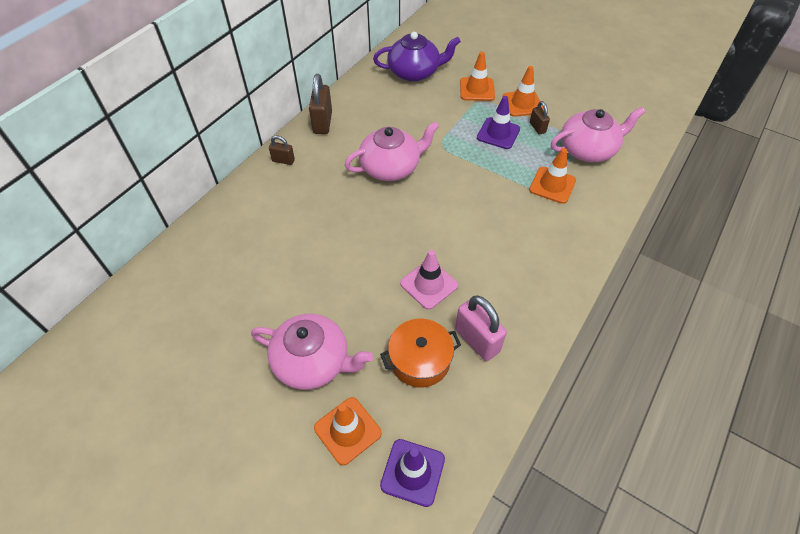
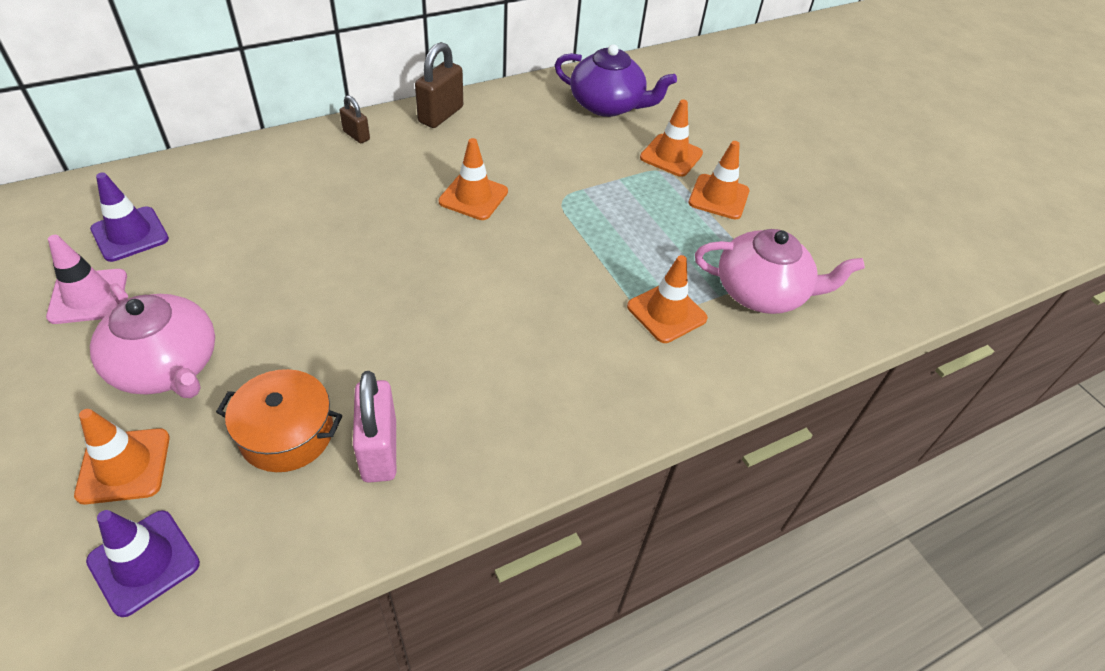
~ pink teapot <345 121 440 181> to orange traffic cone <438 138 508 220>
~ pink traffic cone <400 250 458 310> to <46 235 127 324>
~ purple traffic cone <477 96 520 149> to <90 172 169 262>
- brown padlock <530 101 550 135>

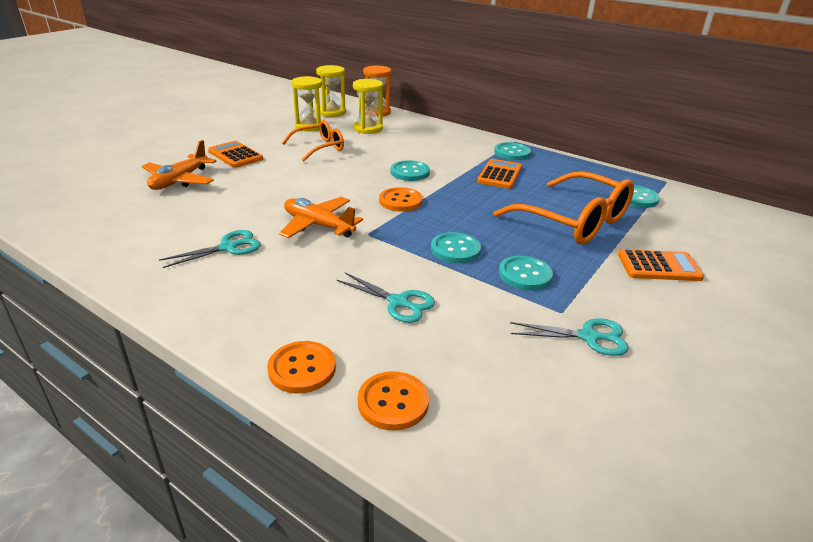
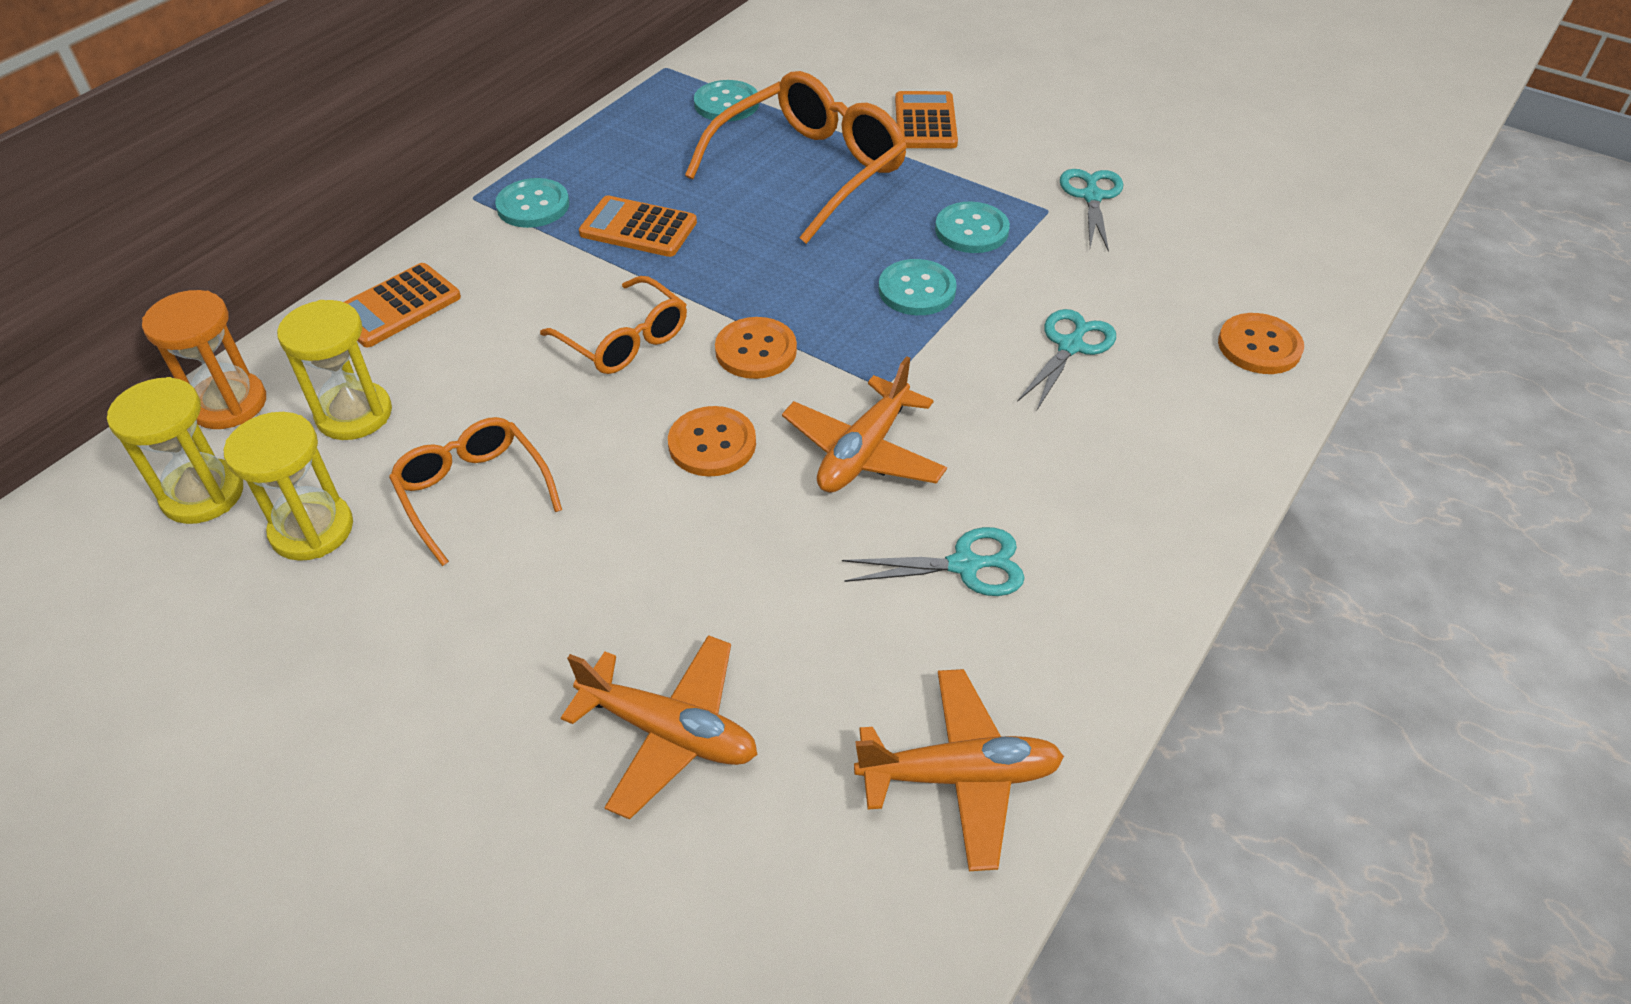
~ turquoise scissors <159 230 261 268> = <842 527 1025 596> 120 degrees clockwise
~ orange calculator <208 141 263 168> to <344 263 461 347>
~ orange button <267 341 336 394> to <668 406 756 477>
~ turquoise button <391 160 430 181> to orange glasses <540 276 687 374>
+ orange plane <854 669 1064 871>

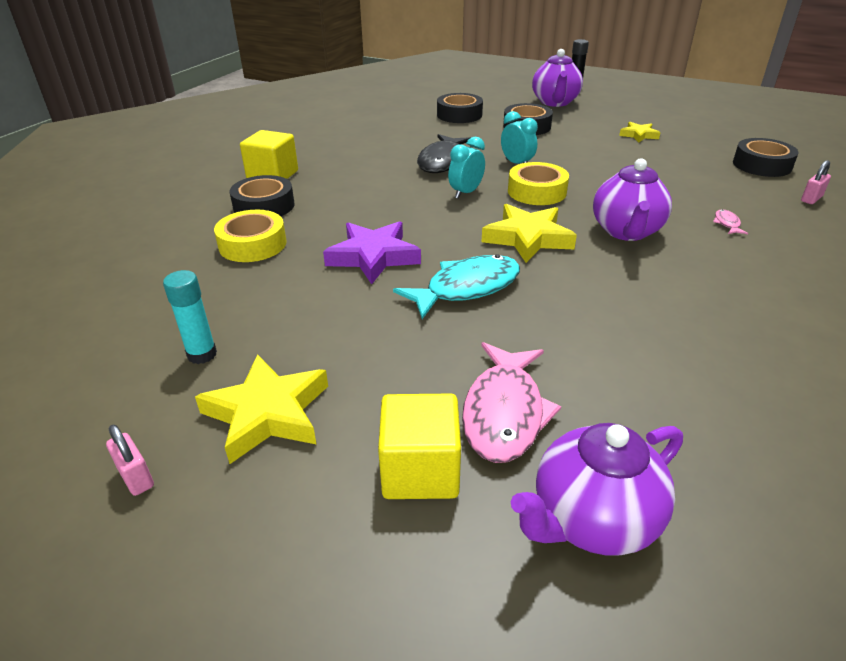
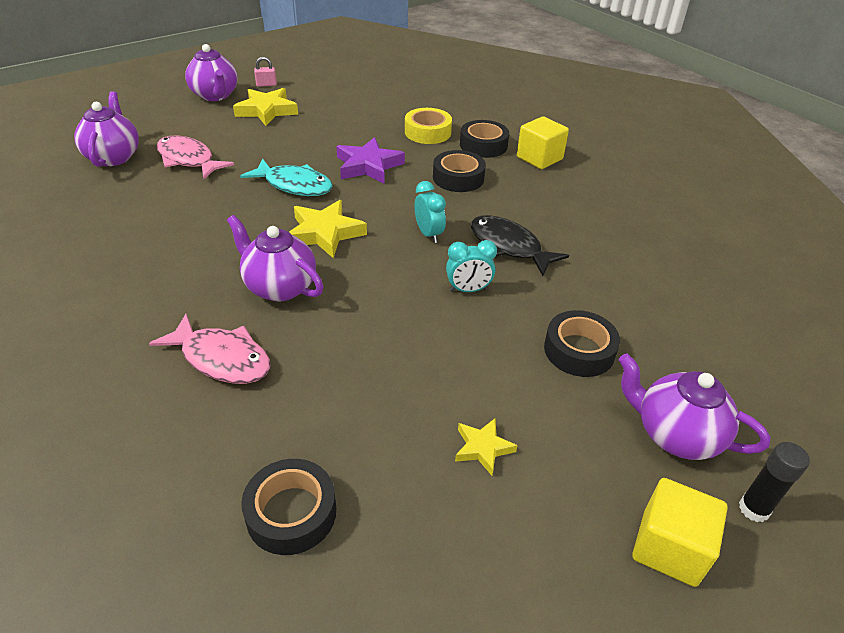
- turquoise glue stick <163 270 217 364>
~ yellow cube <378 394 461 499> to <632 478 728 587>
~ turquoise fish <393 254 520 319> = <240 159 333 196> 60 degrees counterclockwise
~ black tape <437 93 483 123> to <433 150 486 192>
- yellow tape <508 162 569 205>
~ pink fish <713 209 748 234> = <149 314 271 384> x2.38
- pink padlock <801 160 831 204>
+ purple teapot <185 44 238 101>

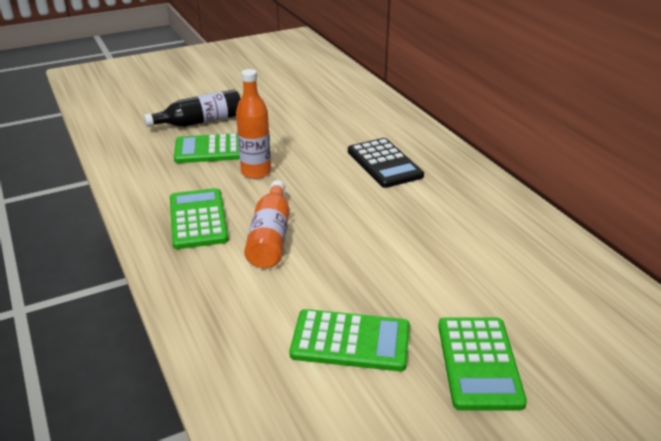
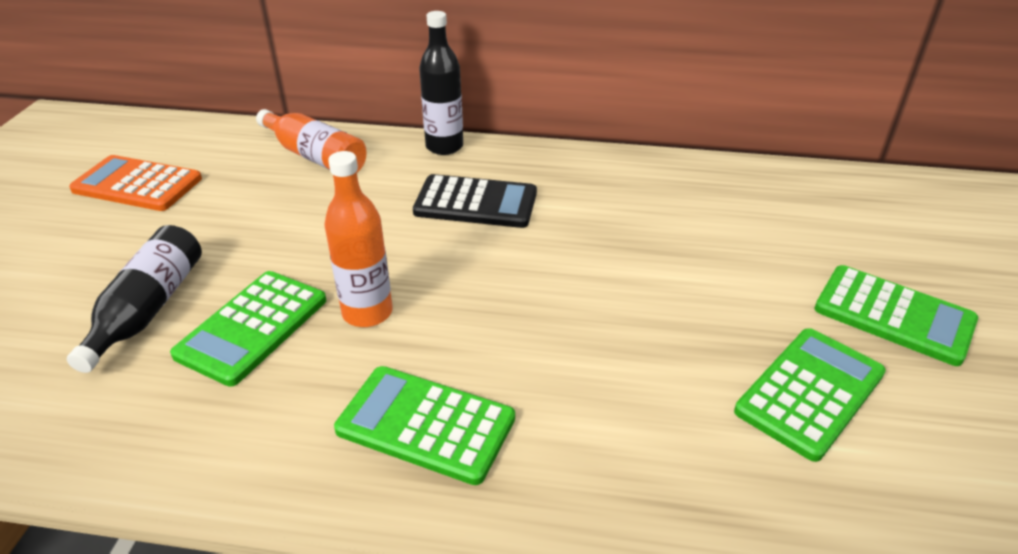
~ orange bottle <244 180 290 268> to <256 109 367 172>
+ orange calculator <69 155 202 211>
+ black bottle <419 11 463 155>

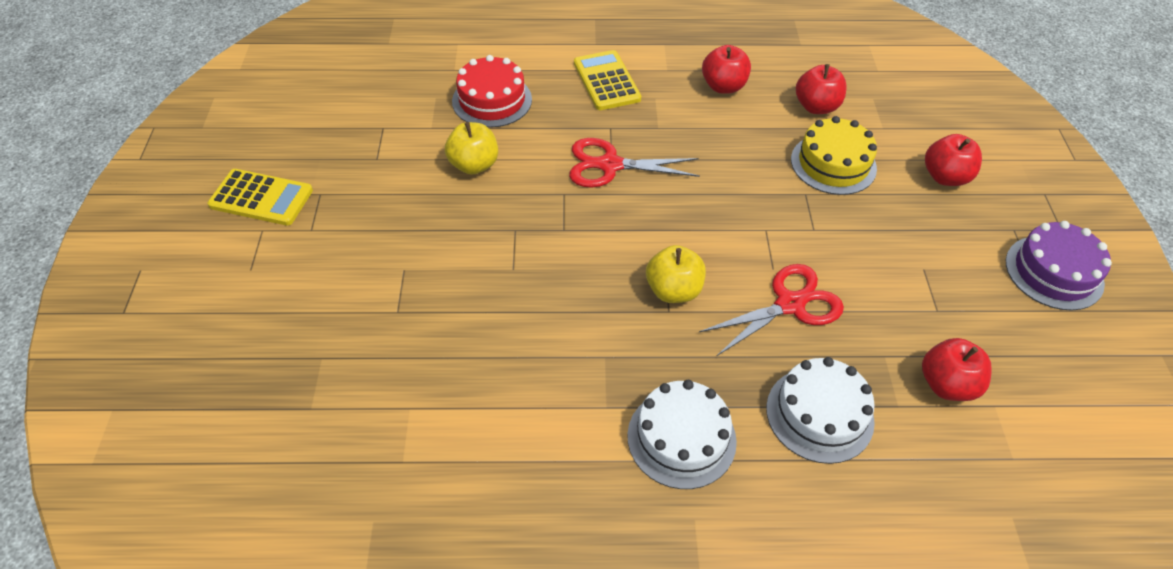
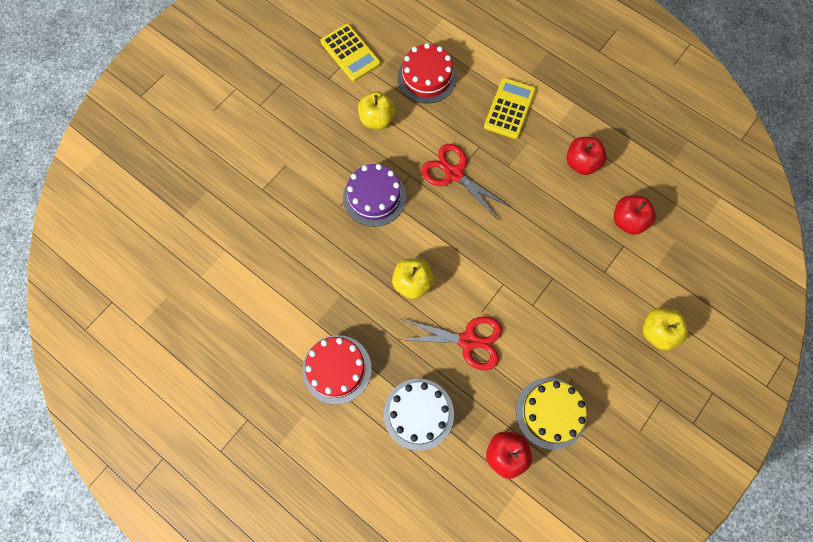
~ yellow calculator <207 169 313 225> to <321 24 381 82>
~ white cake <627 380 737 489> to red cake <302 335 372 405>
~ yellow cake <791 116 877 195> to <516 378 587 450>
~ red apple <925 134 982 186> to yellow apple <643 308 688 350>
~ purple cake <1006 221 1112 310> to <343 164 406 227>

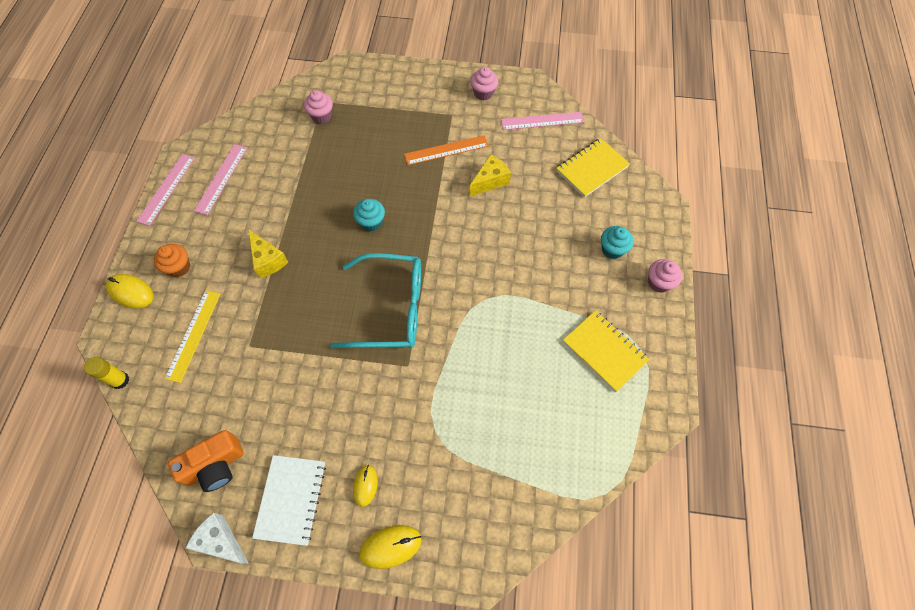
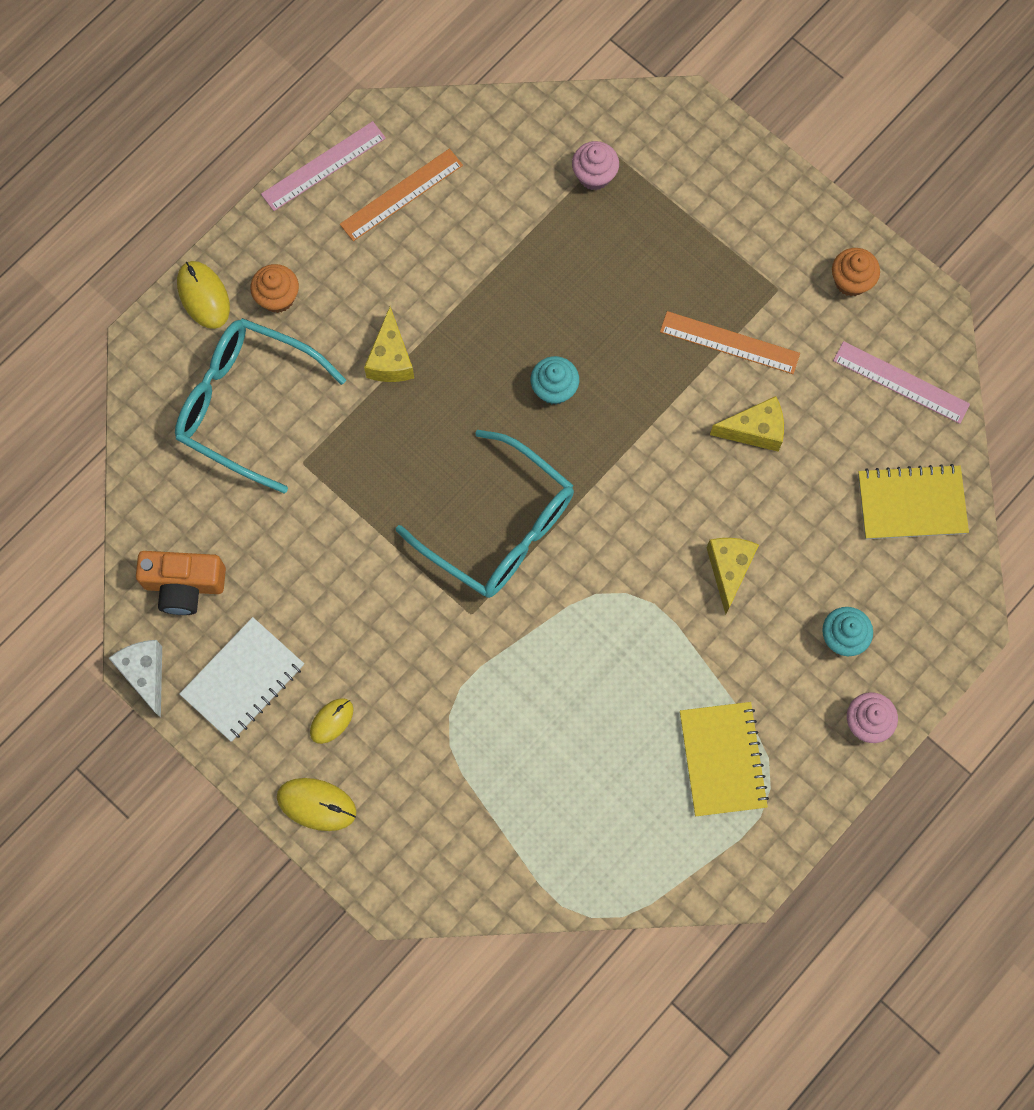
- yellow glue stick <84 357 129 389>
~ yellow ruler <165 290 220 383> to turquoise glasses <175 318 346 494>
~ pink ruler <194 144 247 215> to orange ruler <340 149 463 241>
~ pink cupcake <470 67 498 100> to orange cupcake <832 248 880 296>
+ yellow cheese <707 538 759 615>

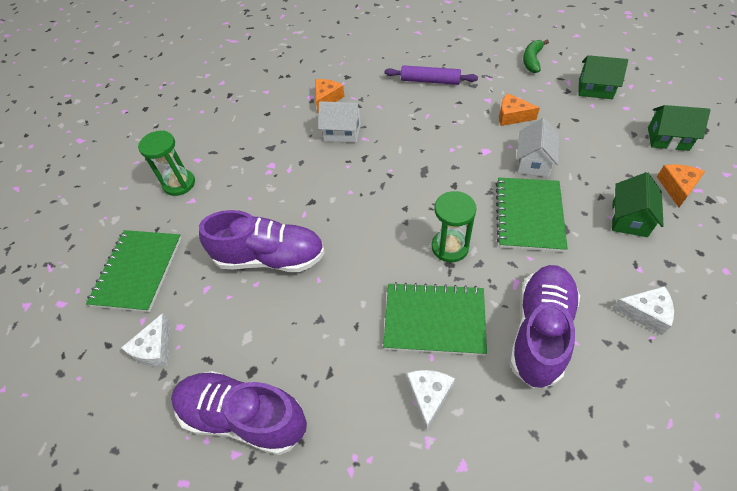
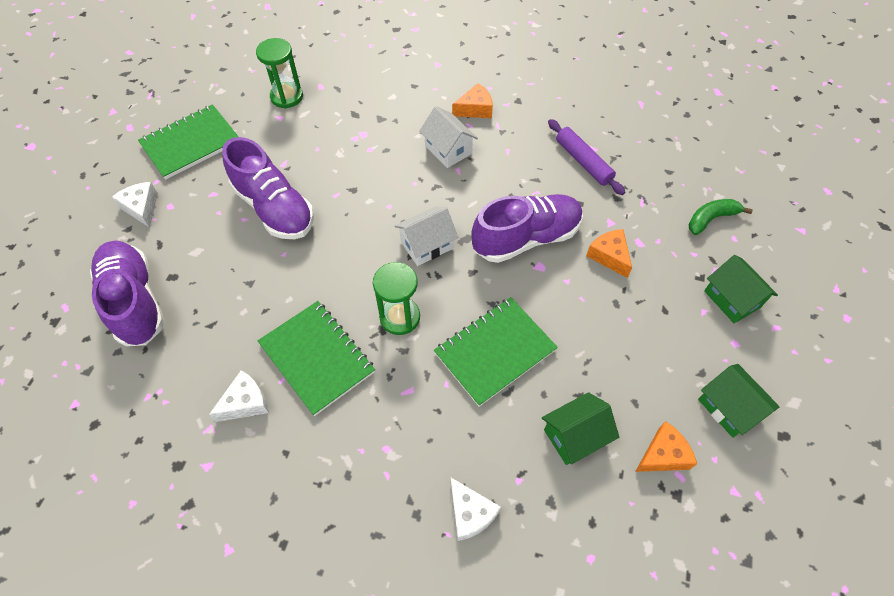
~ white cheese <121 313 171 367> = <112 182 158 228> 90 degrees clockwise
~ purple shoe <510 265 580 388> to <471 194 583 263>
~ white house <517 118 560 177> to <395 206 458 266>

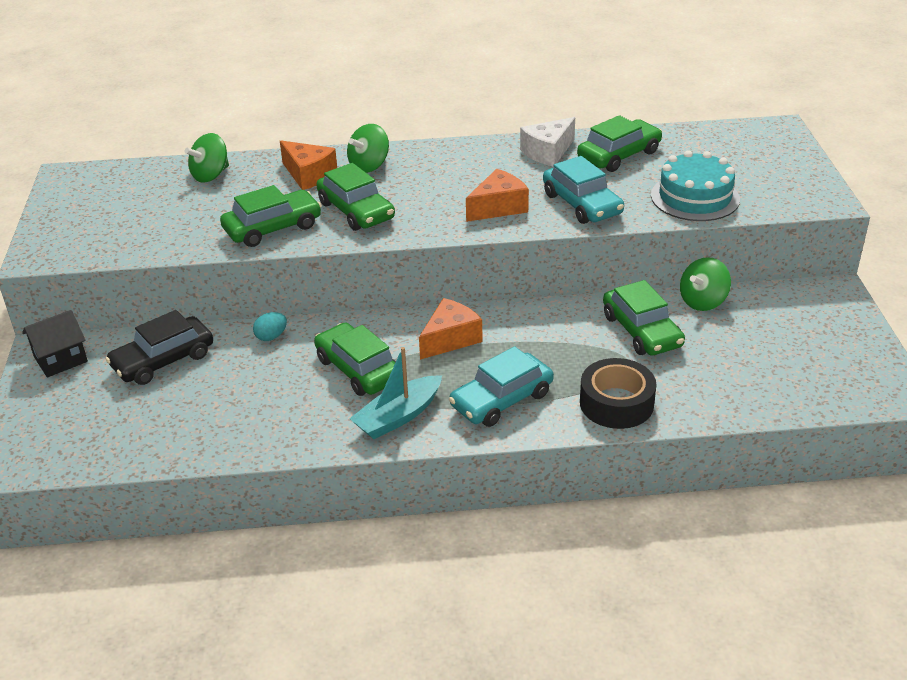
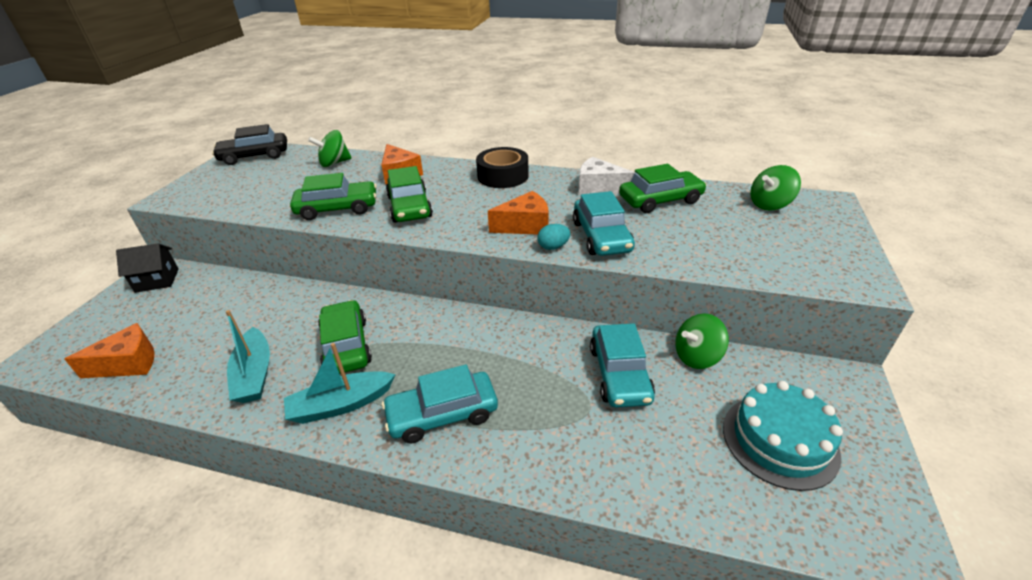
~ black car <106 310 213 385> to <212 124 287 165>
~ turquoise egg <253 312 287 341> to <537 224 571 250>
~ green spinning top <347 124 389 173> to <750 165 801 211>
~ orange cheese <419 298 482 360> to <65 323 154 378>
~ white cheese <520 117 575 167> = <579 157 635 195> 45 degrees clockwise
~ black tape <580 358 656 429> to <476 147 529 188>
~ green car <603 280 685 355> to turquoise car <590 323 655 408>
~ turquoise cake <651 150 740 221> to <723 381 843 491>
+ turquoise boat <226 310 270 403>

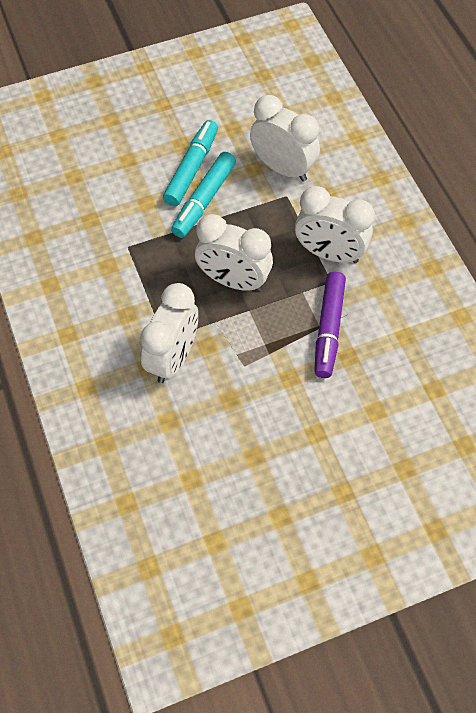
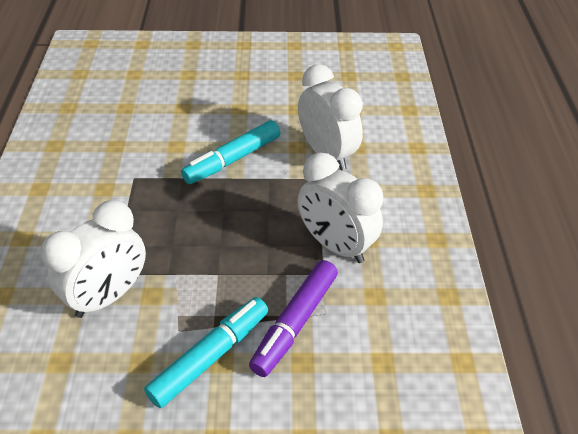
~ turquoise marker <163 120 218 206> to <144 297 268 408>
- white clock <195 214 273 291>

